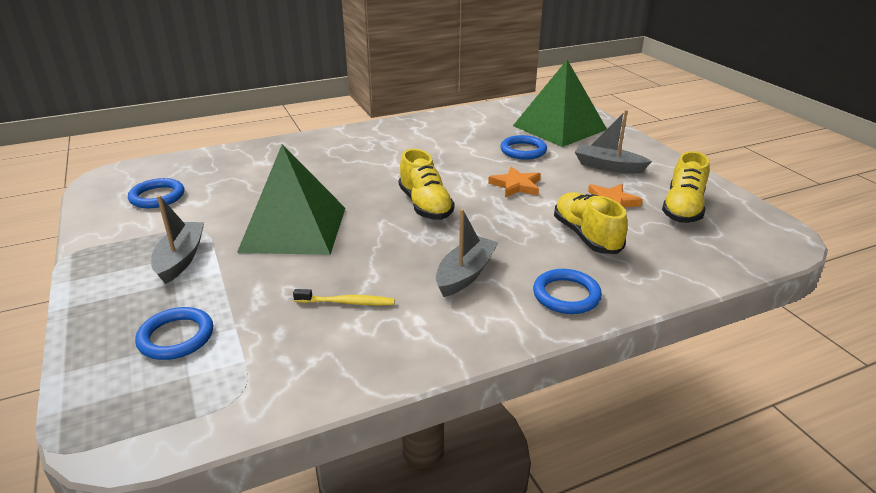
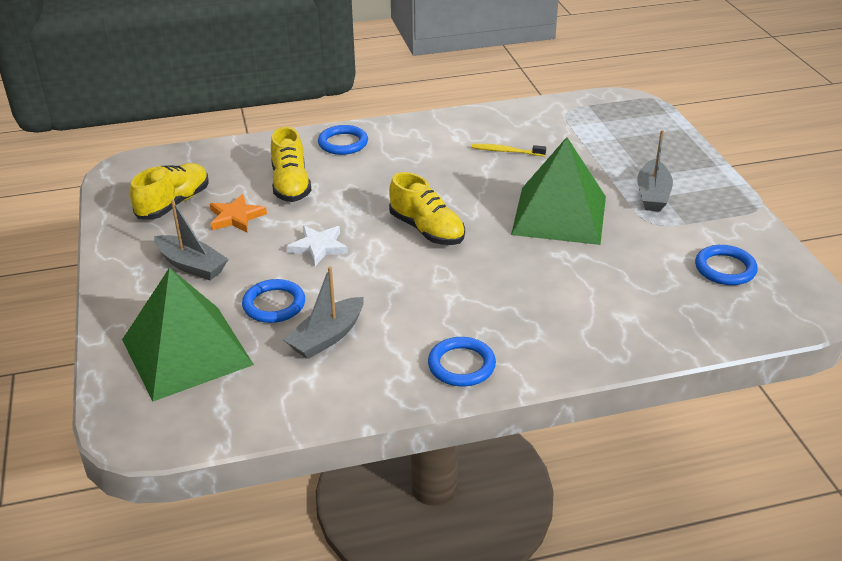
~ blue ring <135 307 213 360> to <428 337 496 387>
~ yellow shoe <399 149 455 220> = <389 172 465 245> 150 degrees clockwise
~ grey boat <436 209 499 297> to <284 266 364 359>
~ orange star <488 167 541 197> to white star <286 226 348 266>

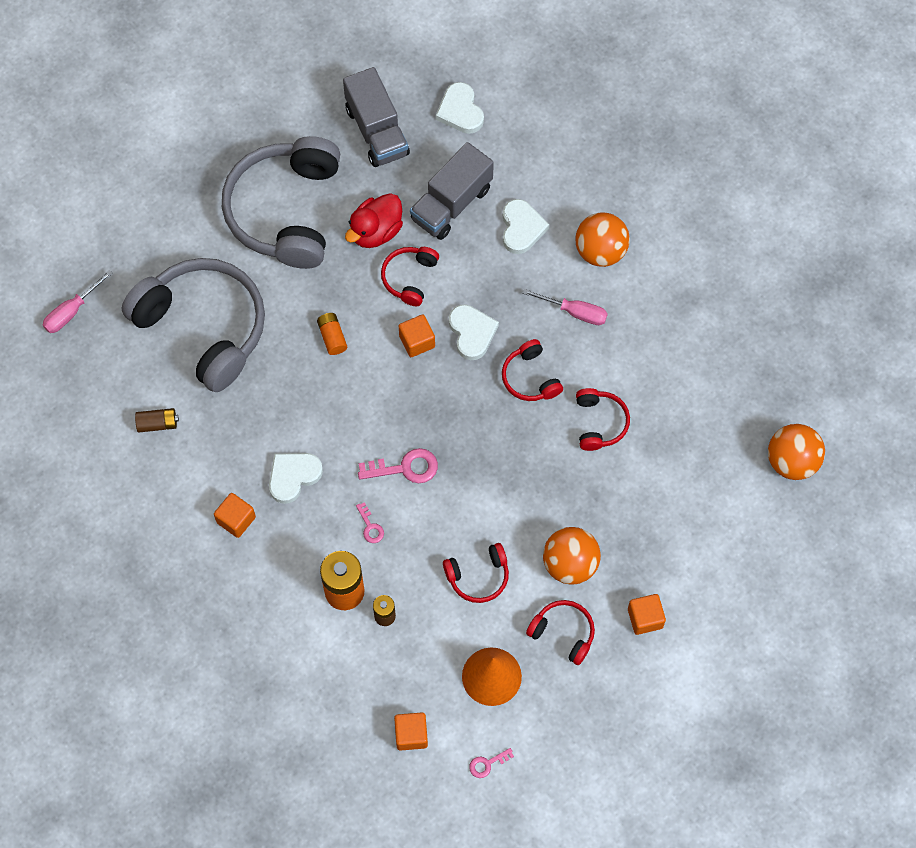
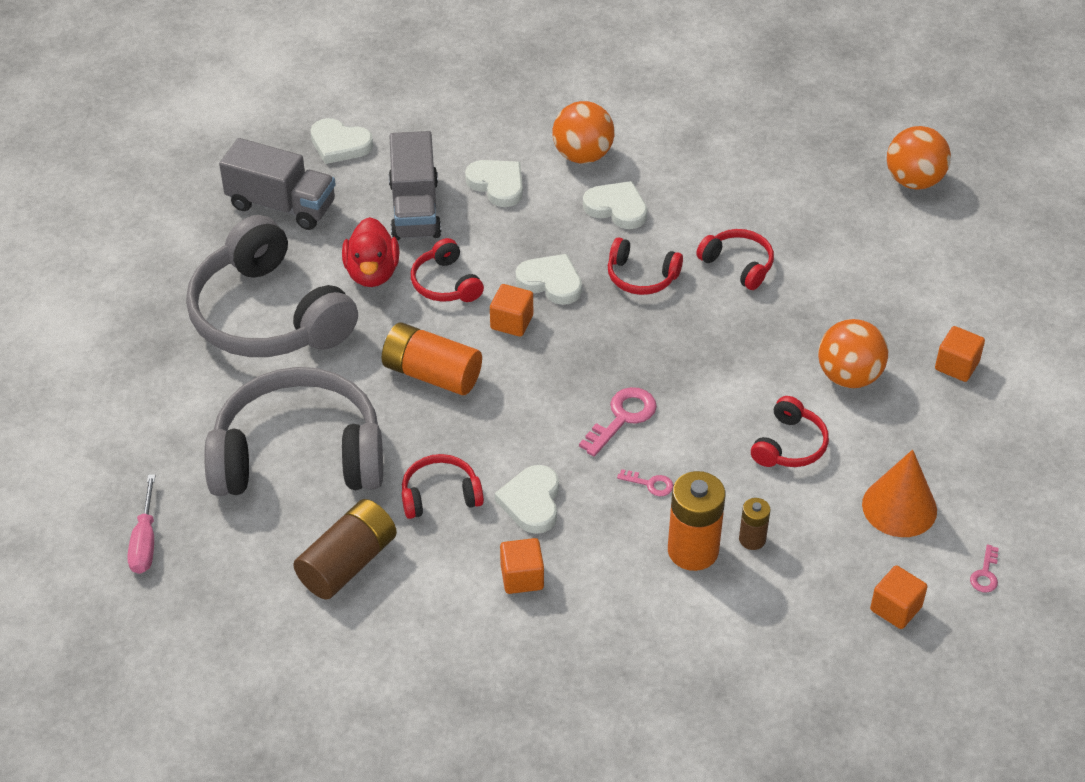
~ brown battery <135 408 179 433> = <293 499 397 600> x1.88
~ orange battery <317 313 347 355> = <382 323 482 395> x1.88
~ pink screwdriver <522 289 608 325> to white heart <583 181 647 229>
~ red headphones <526 600 595 665> to <402 454 484 519>

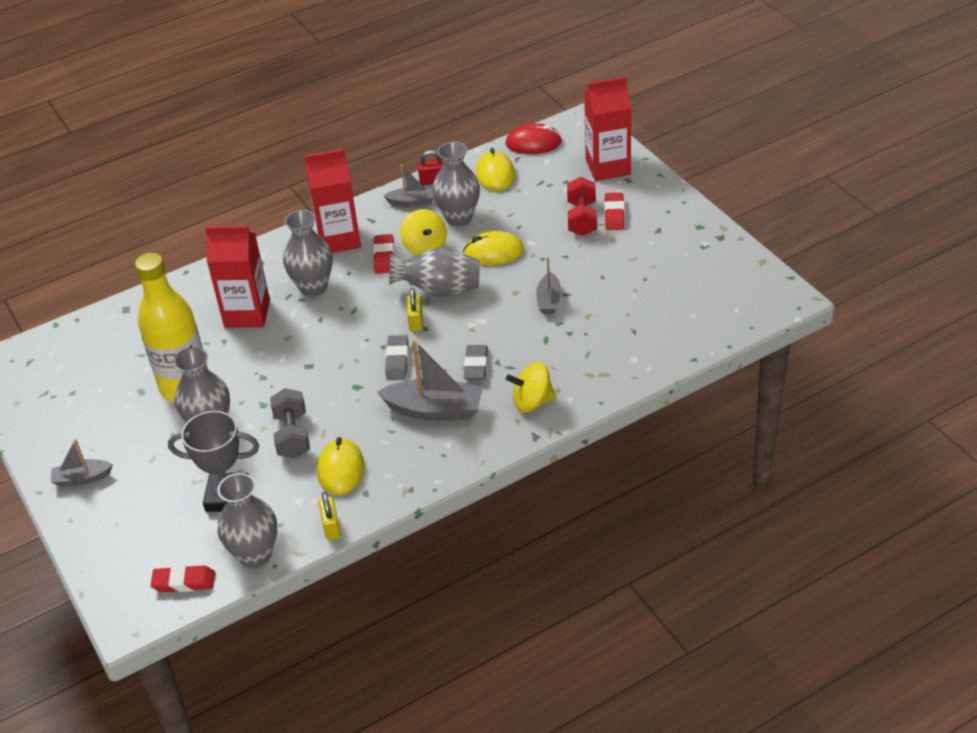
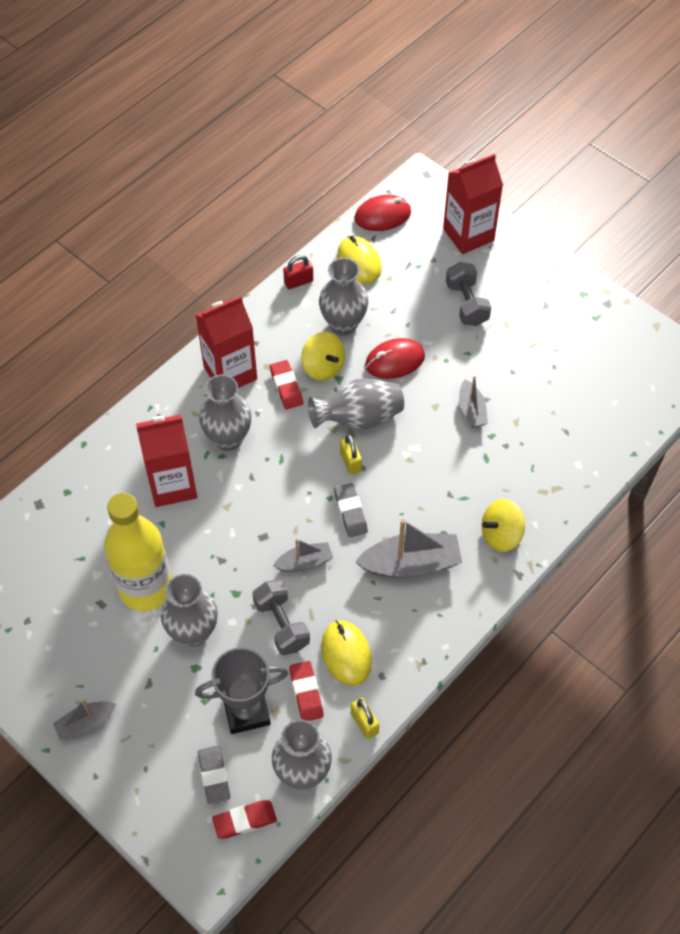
~ grey boat <384 165 434 207> to <273 538 333 572>
~ yellow mouse <463 231 524 265> to red mouse <365 338 425 379>
~ grey eraser <464 345 488 380> to <198 745 230 804>
~ red dumbbell <567 177 597 236> to grey dumbbell <446 262 491 326>
~ red eraser <604 193 625 230> to <289 661 324 721>

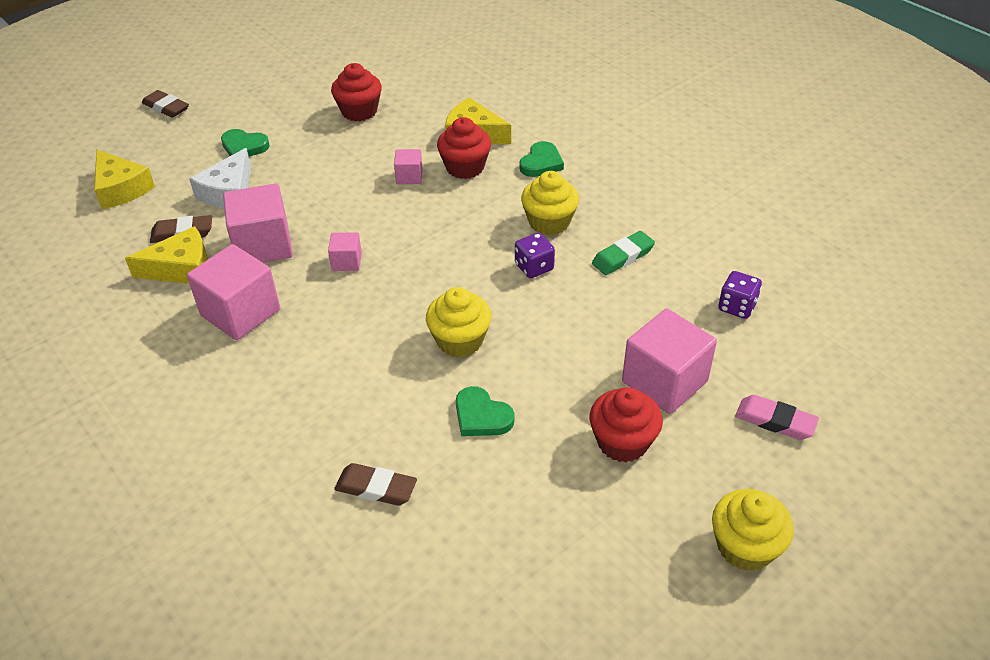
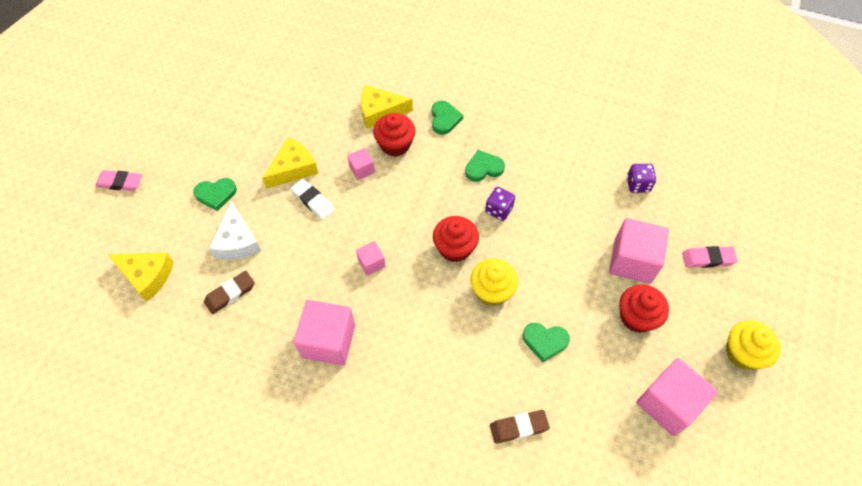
~ yellow cheese <125 226 208 284> to <262 137 319 189>
~ brown eraser <142 90 189 118> to pink eraser <95 170 142 191>
~ pink cube <223 184 293 263> to <637 358 718 436>
~ red cupcake <331 63 382 121> to <433 216 479 262>
~ yellow cupcake <521 171 579 235> to green heart <465 150 505 182>
- green eraser <592 231 655 275>
+ white eraser <291 179 335 220>

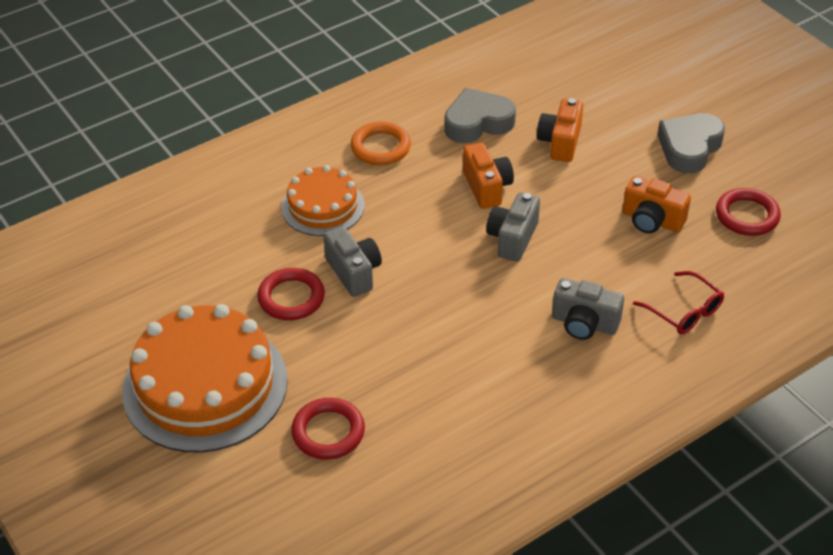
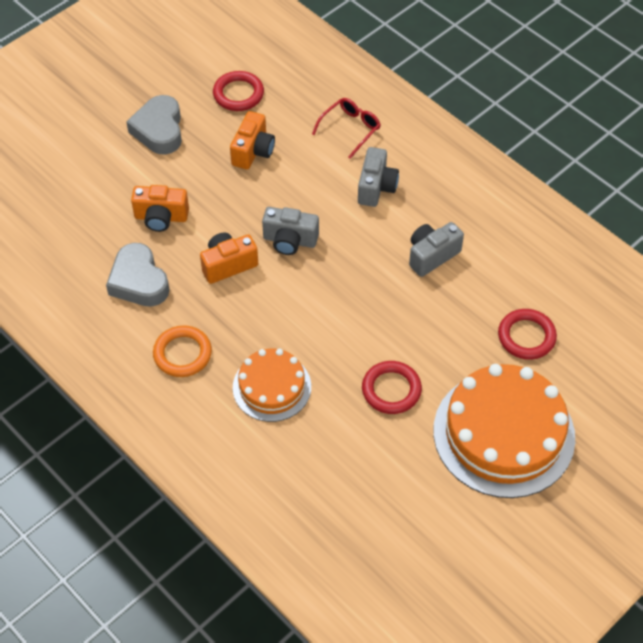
~ grey camera <323 226 382 297> to <409 222 464 277>
~ grey heart <658 113 725 173> = <126 95 182 155> 60 degrees clockwise

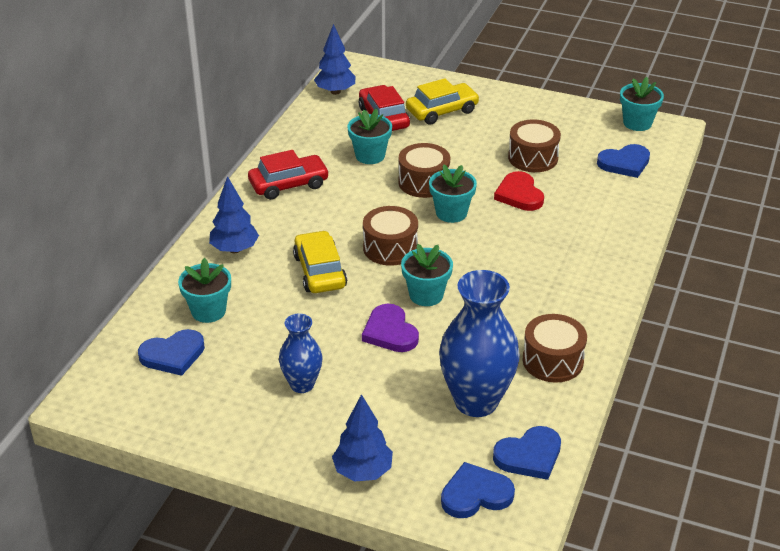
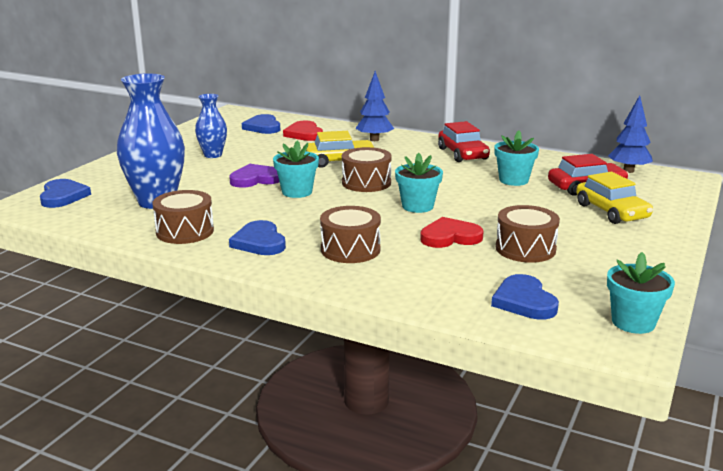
~ turquoise flower pot <178 258 231 323> to red heart <283 121 323 141>
- blue tree <332 394 393 481>
~ brown drum <398 143 450 198> to <320 206 381 263>
~ blue heart <493 426 561 480> to <229 220 286 255>

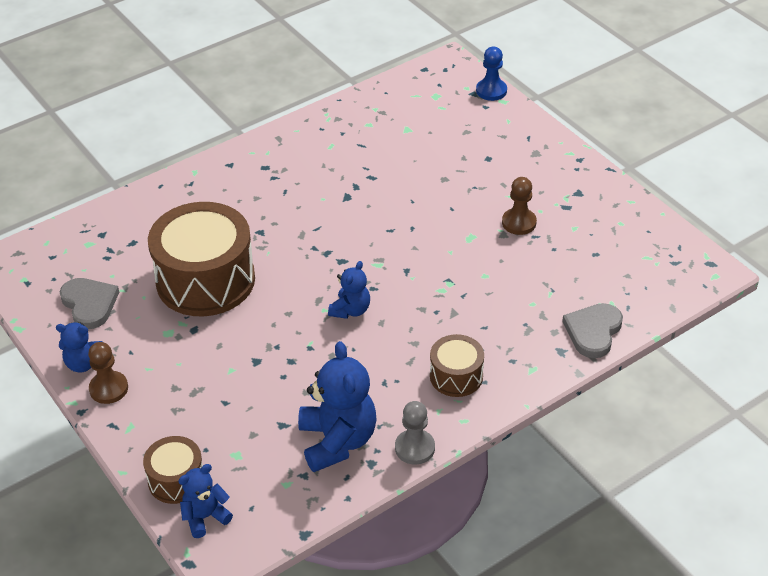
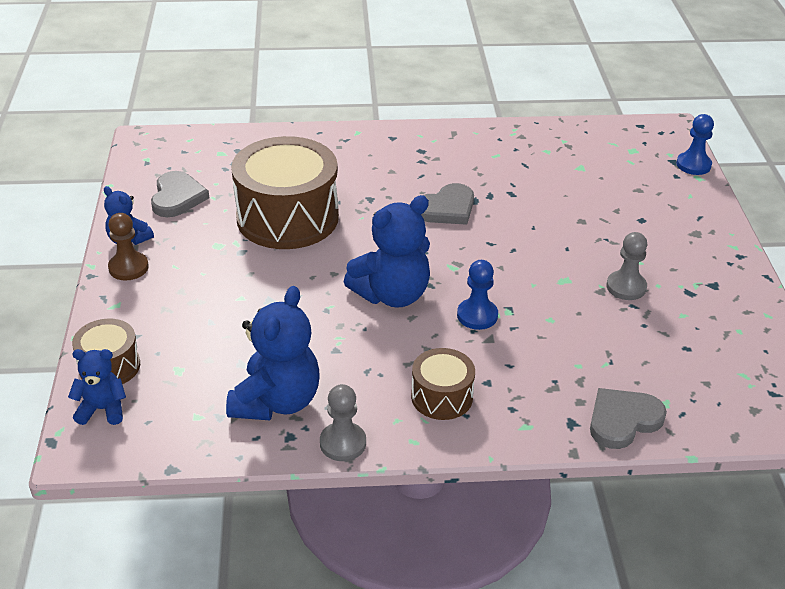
~ blue teddy bear <328 261 370 319> = <344 195 430 308> x1.80
~ brown pawn <502 177 537 235> to grey pawn <606 232 647 300>
+ grey heart <421 183 474 225>
+ blue pawn <457 260 498 330>

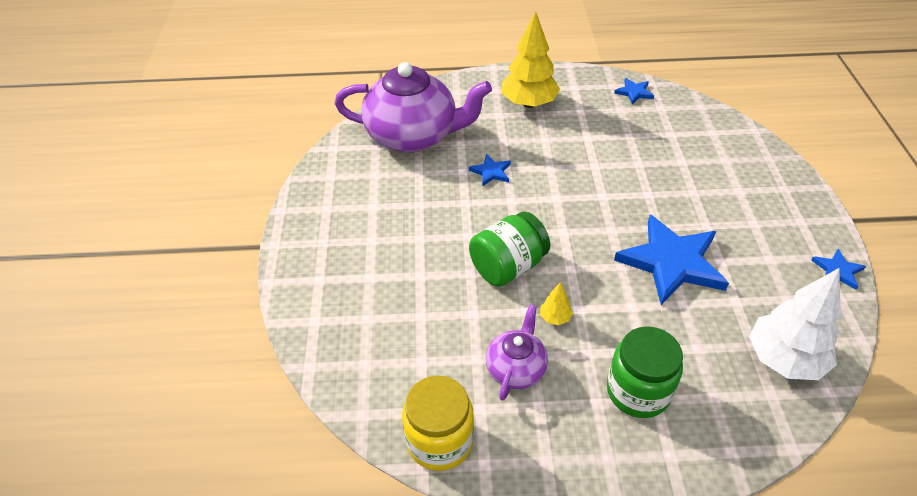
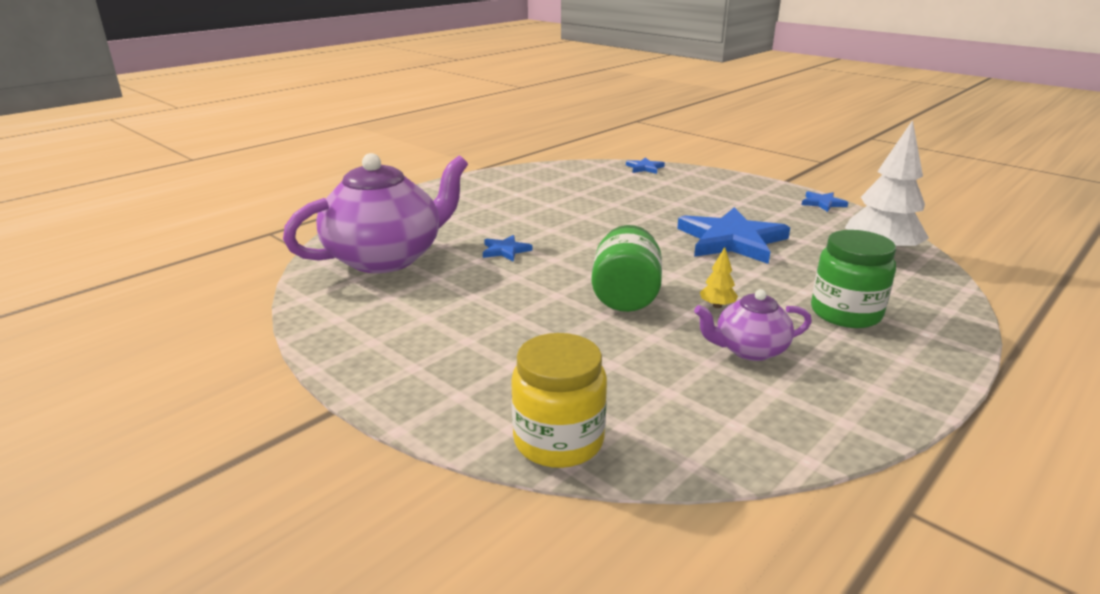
~ yellow jar <402 376 474 471> to <511 333 607 468>
~ purple teapot <486 304 548 401> = <694 289 812 361> 75 degrees counterclockwise
- yellow tree <502 11 560 108>
~ blue star <614 78 654 105> to <626 157 665 174>

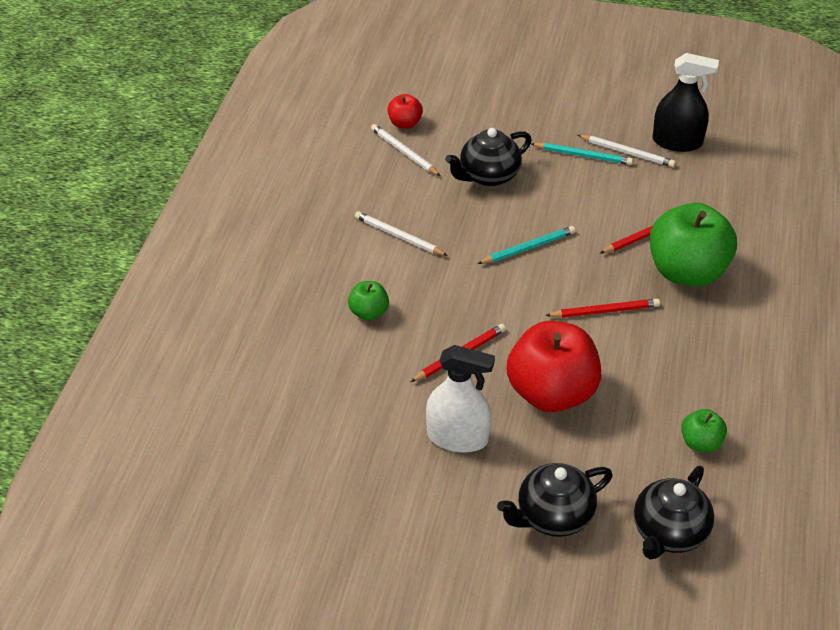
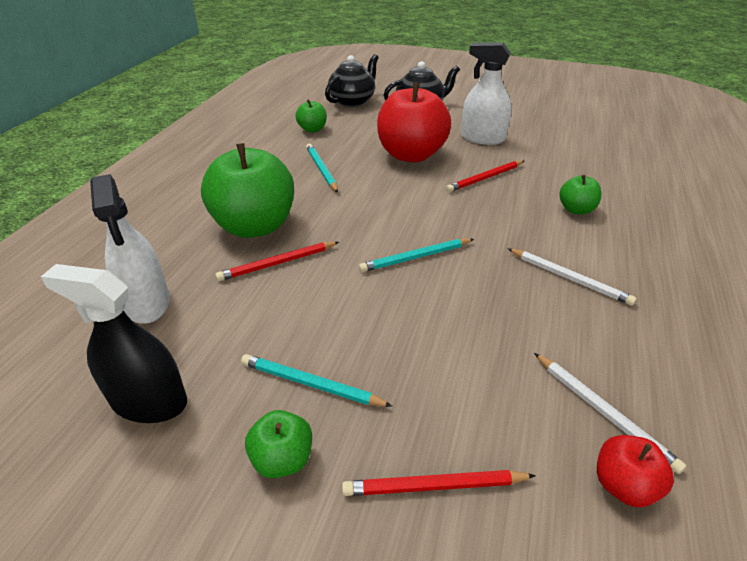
- black teapot <445 128 532 186>
~ red pencil <545 299 660 318> to <342 470 536 496>
- white pencil <578 135 676 167>
+ white spray bottle <90 174 170 324>
+ green apple <245 410 312 478>
+ turquoise pencil <306 144 338 193>

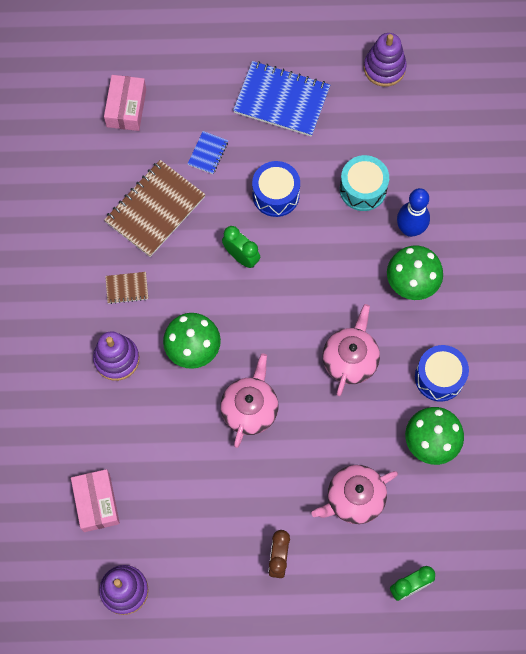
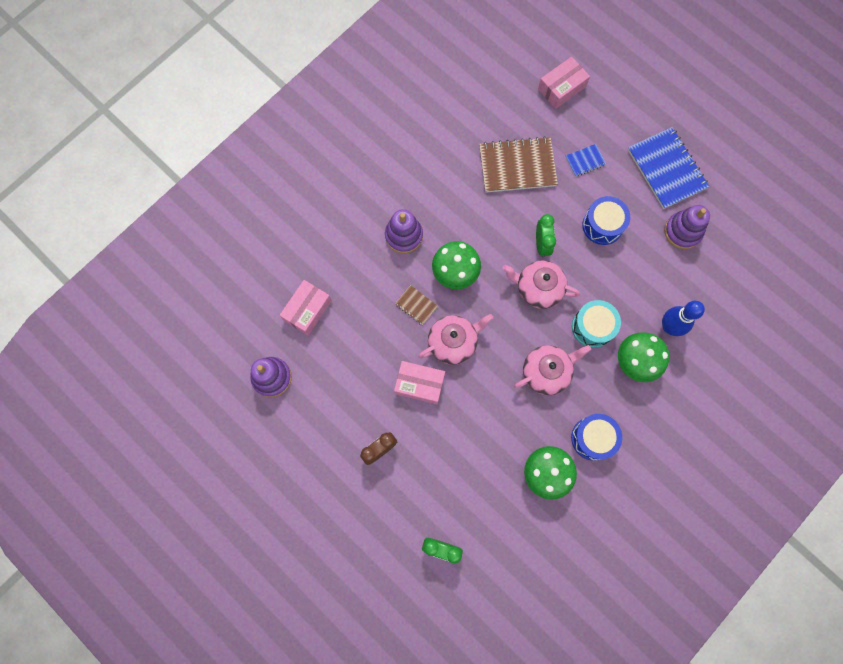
~ brown notebook <105 272 148 304> to <395 285 438 325>
~ pink teapot <311 465 398 524> to <503 261 580 309>
~ turquoise drum <340 155 389 211> to <572 300 621 348>
~ purple stacking toy <364 33 407 87> to <664 205 710 249>
+ pink box <394 361 445 404>

